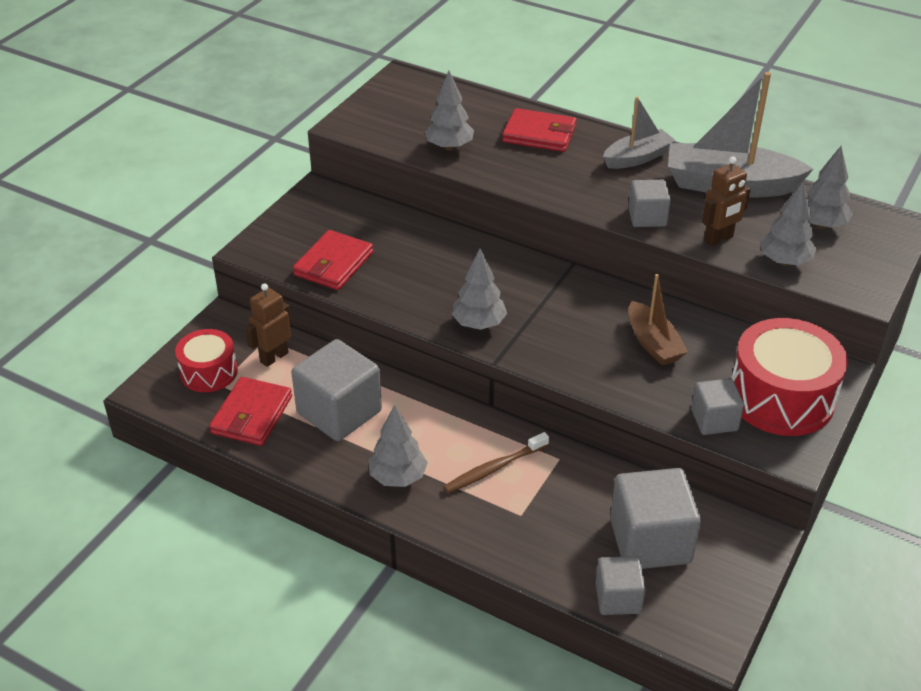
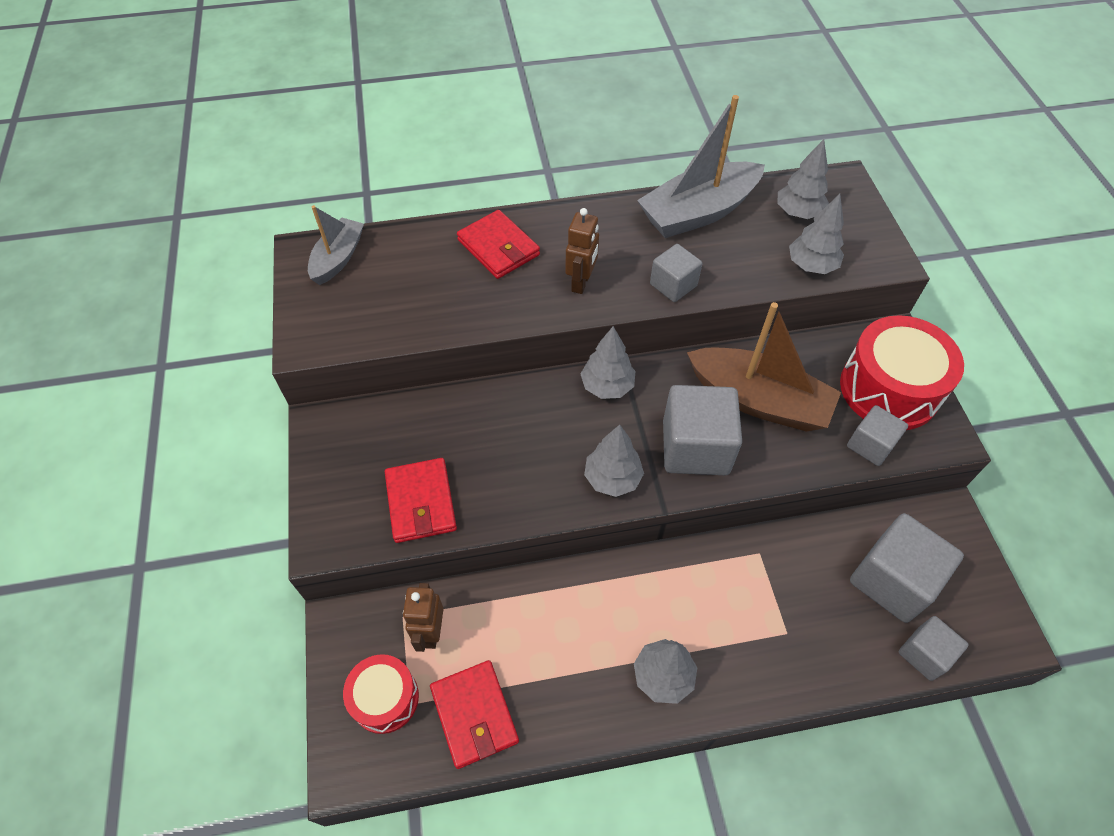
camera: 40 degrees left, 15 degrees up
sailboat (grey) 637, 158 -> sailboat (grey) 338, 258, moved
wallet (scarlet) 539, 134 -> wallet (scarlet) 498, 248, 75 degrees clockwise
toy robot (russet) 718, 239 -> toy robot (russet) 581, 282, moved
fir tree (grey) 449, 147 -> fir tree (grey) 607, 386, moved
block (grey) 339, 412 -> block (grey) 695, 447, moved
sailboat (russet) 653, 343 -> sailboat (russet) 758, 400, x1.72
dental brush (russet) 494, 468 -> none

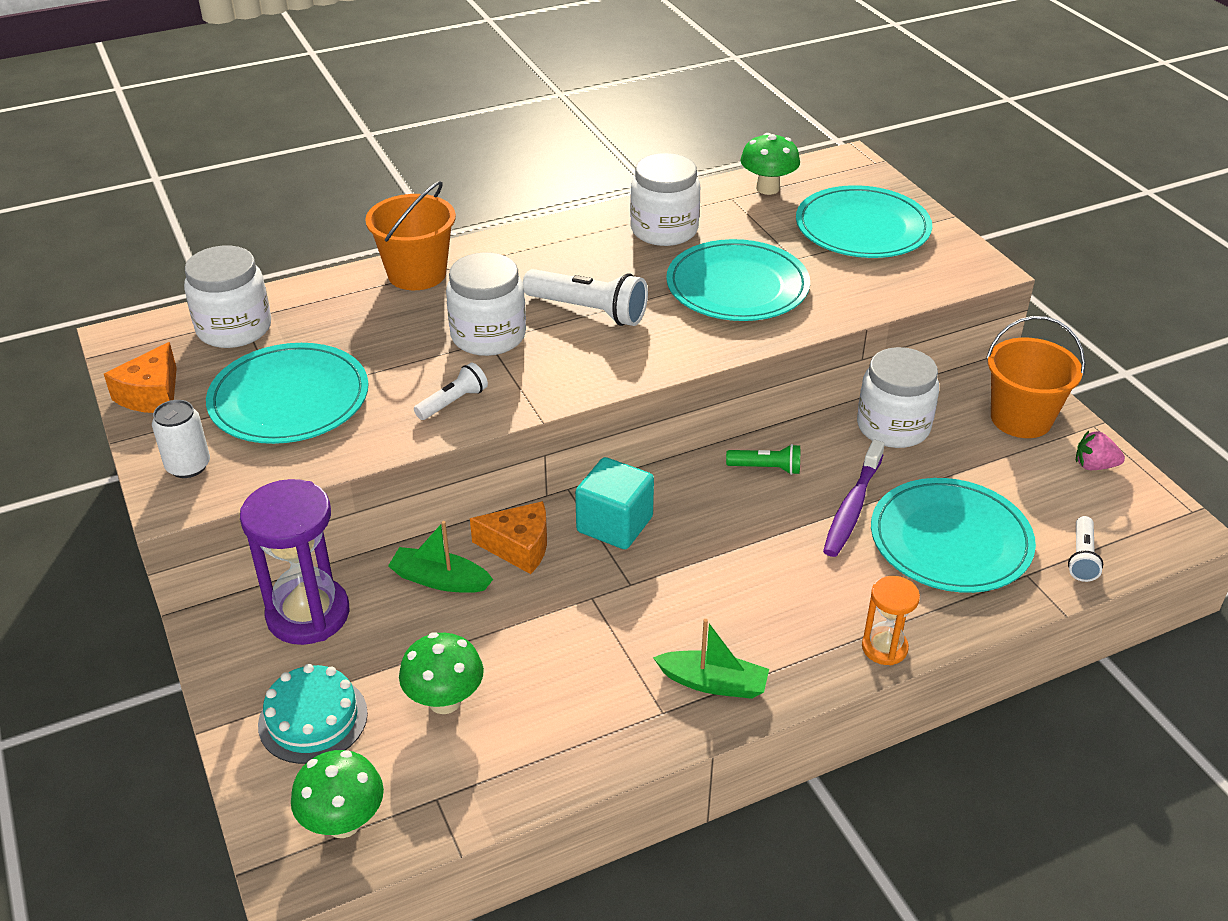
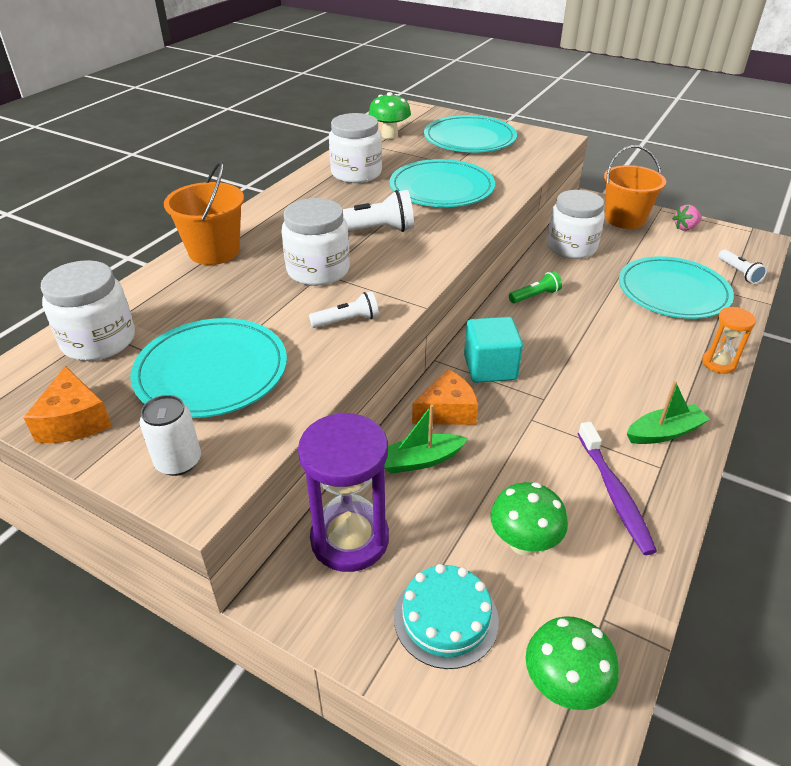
camera: 35 degrees left, 0 degrees up
flashlight (pure white) 453, 402 -> flashlight (pure white) 347, 321, 60 degrees clockwise
dental brush (royal purple) 852, 507 -> dental brush (royal purple) 614, 494, moved

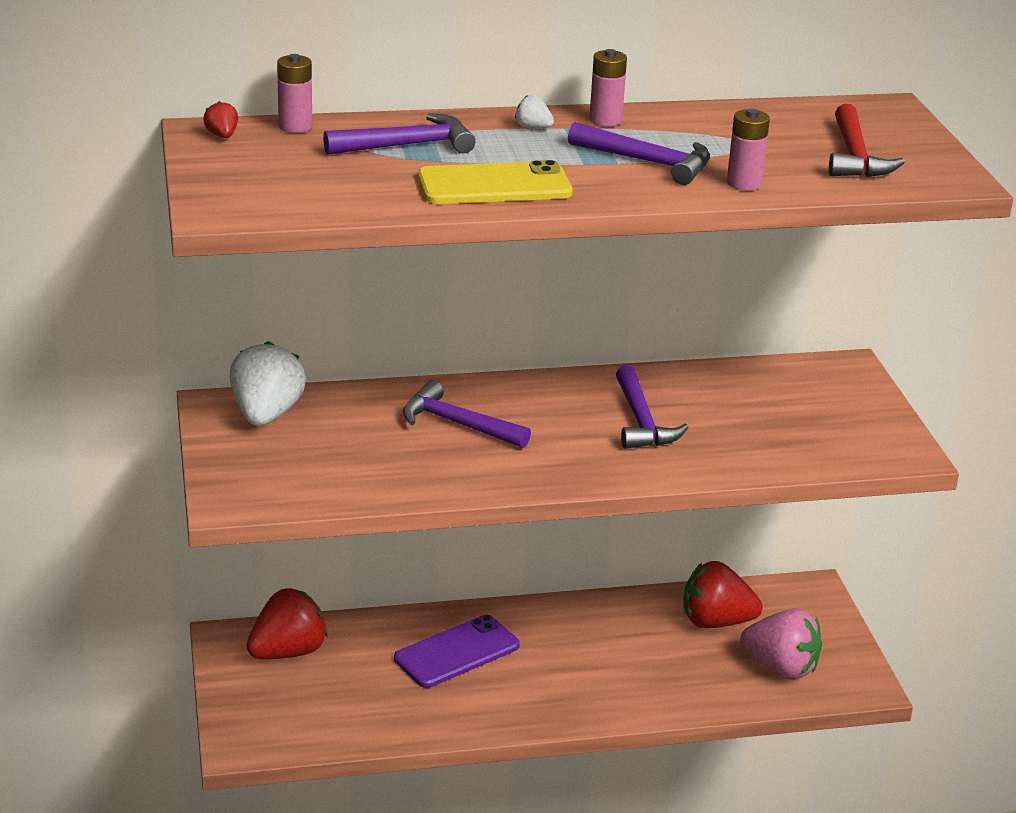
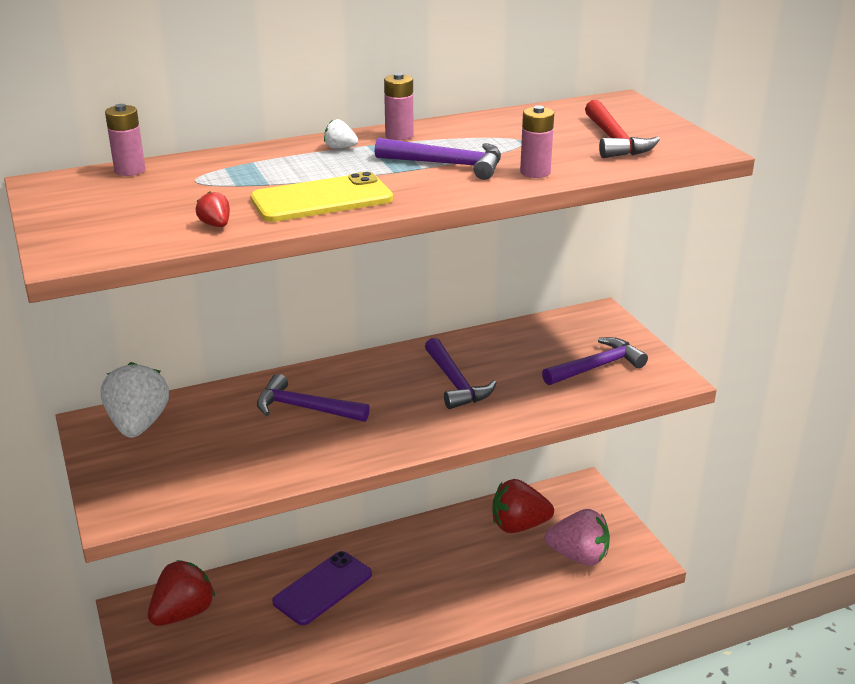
camera: 10 degrees left, 0 degrees up
toy strawberry (scarlet) 222, 136 -> toy strawberry (scarlet) 216, 225, moved
claw hammer (royal purple) 408, 145 -> claw hammer (royal purple) 597, 366, moved

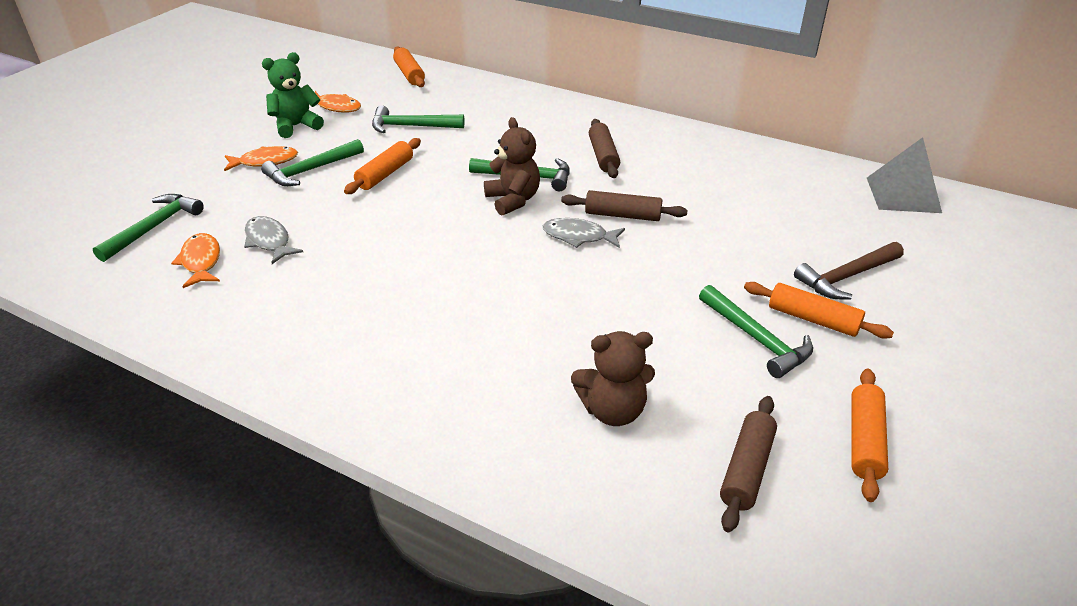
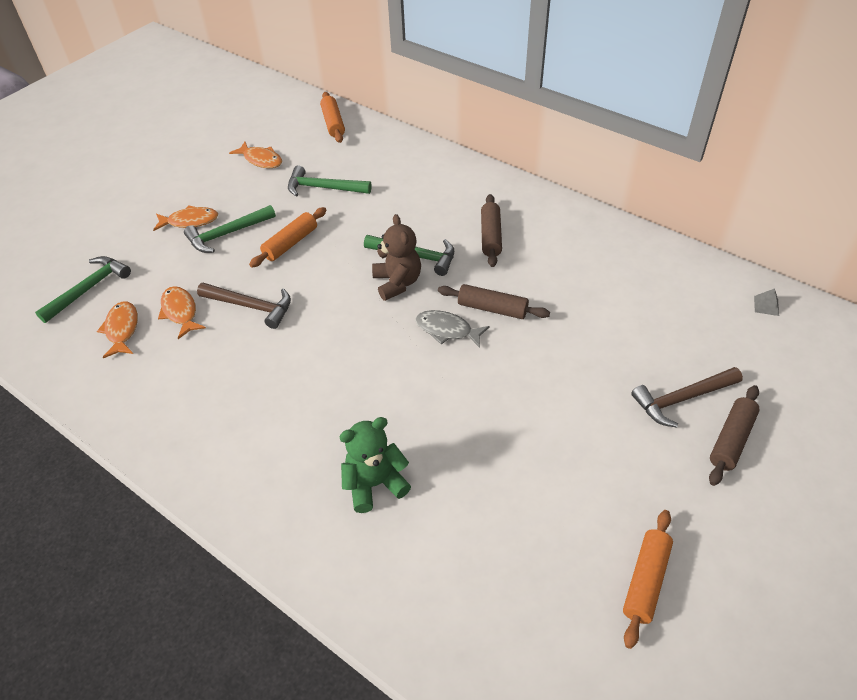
camera: 10 degrees right, 10 degrees up
fish figure (grey) 269, 241 -> fish figure (orange-coloured) 180, 312
none -> claw hammer (russet) 251, 306
teddy bear (leaf-green) 296, 126 -> teddy bear (leaf-green) 374, 484, moved
rolling pin (russet) 746, 469 -> rolling pin (russet) 731, 440, moved
pyramid shape (grey) 903, 195 -> pyramid shape (grey) 766, 305, x0.40
teddy bear (russet) 613, 410 -> none
claw hammer (leaf-green) 756, 339 -> none
rolling pin (orange-coloured) 813, 319 -> none

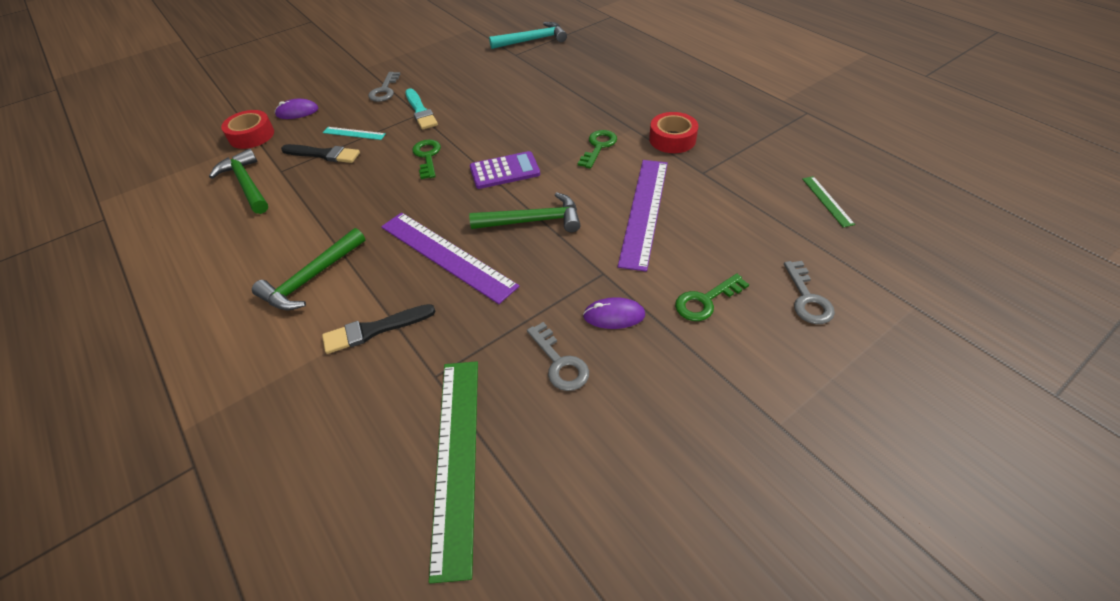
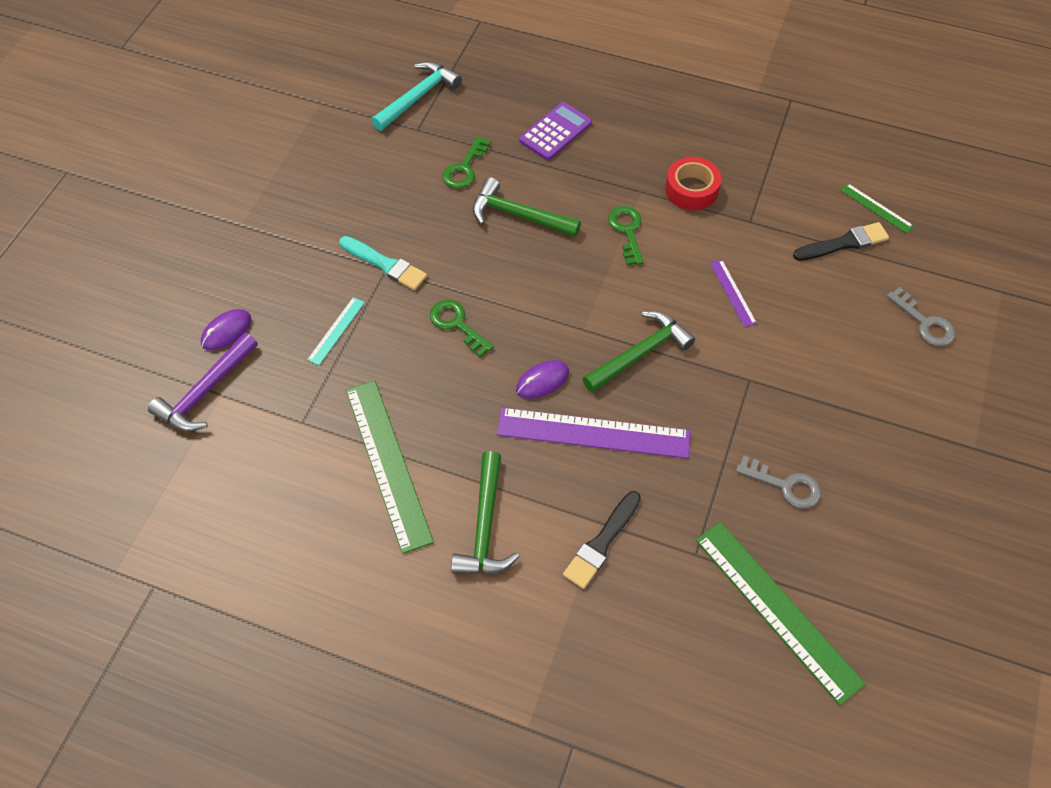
camera: 35 degrees left, 10 degrees up
tape (scarlet) 251, 135 -> claw hammer (royal purple) 206, 391
straightedge (turquoise) 354, 133 -> straightedge (turquoise) 336, 330, 45 degrees counterclockwise
none -> straightedge (leaf-green) 387, 463
key (leaf-green) 705, 301 -> key (leaf-green) 464, 168, moved
claw hammer (leaf-green) 246, 184 -> claw hammer (leaf-green) 519, 215, moved
computer mouse (royal purple) 614, 315 -> computer mouse (royal purple) 542, 381, moved
calculator (royal purple) 504, 171 -> calculator (royal purple) 555, 132, moved
straightedge (royal purple) 644, 211 -> straightedge (royal purple) 733, 293, x0.47
paintbrush (black) 323, 154 -> paintbrush (black) 844, 243, moved
key (grey) 384, 90 -> none

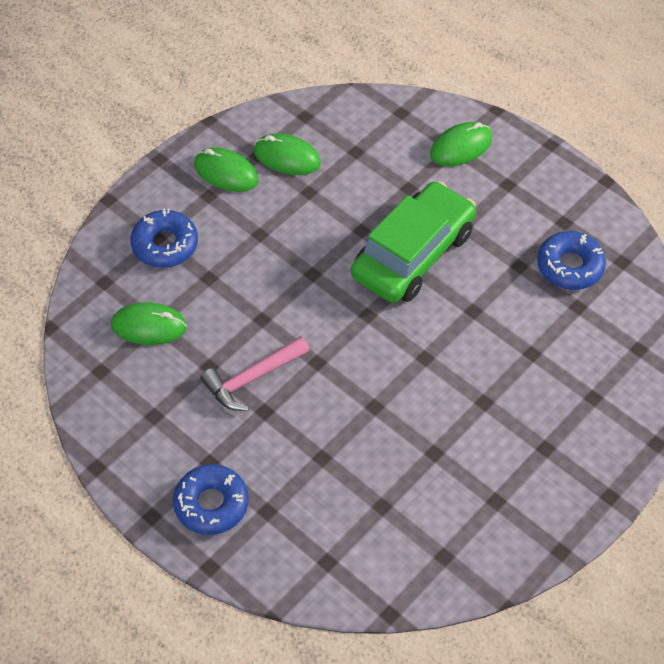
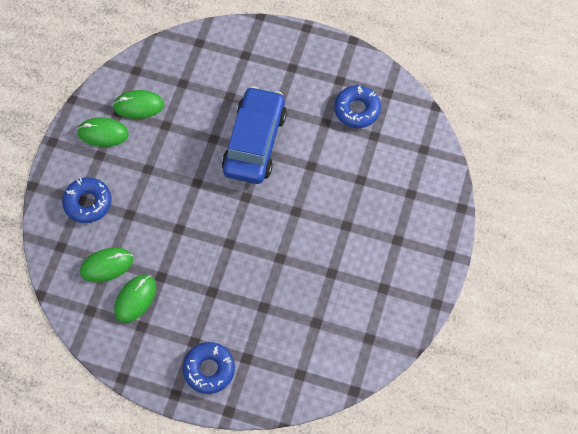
camera: 25 degrees left, 10 degrees up
computer mouse (leaf-green) 461, 147 -> computer mouse (leaf-green) 135, 299, moved
car (leaf-green) 413, 254 -> car (blue) 254, 142
claw hammer (rose-pink) 252, 378 -> none

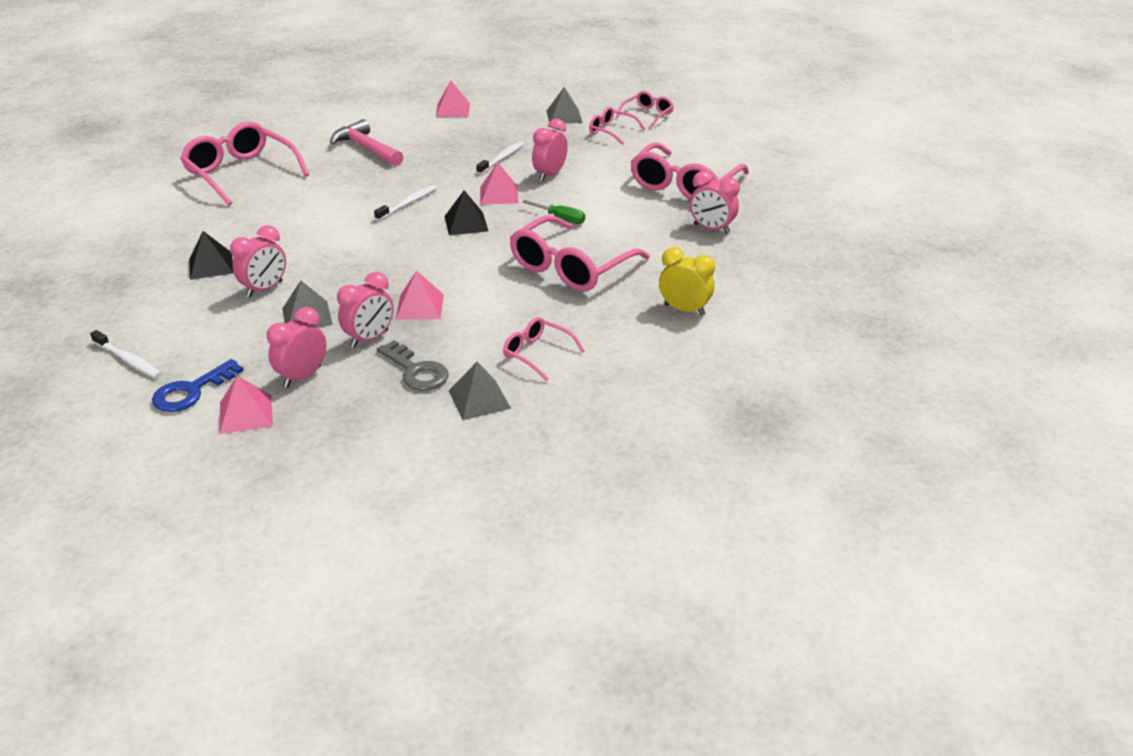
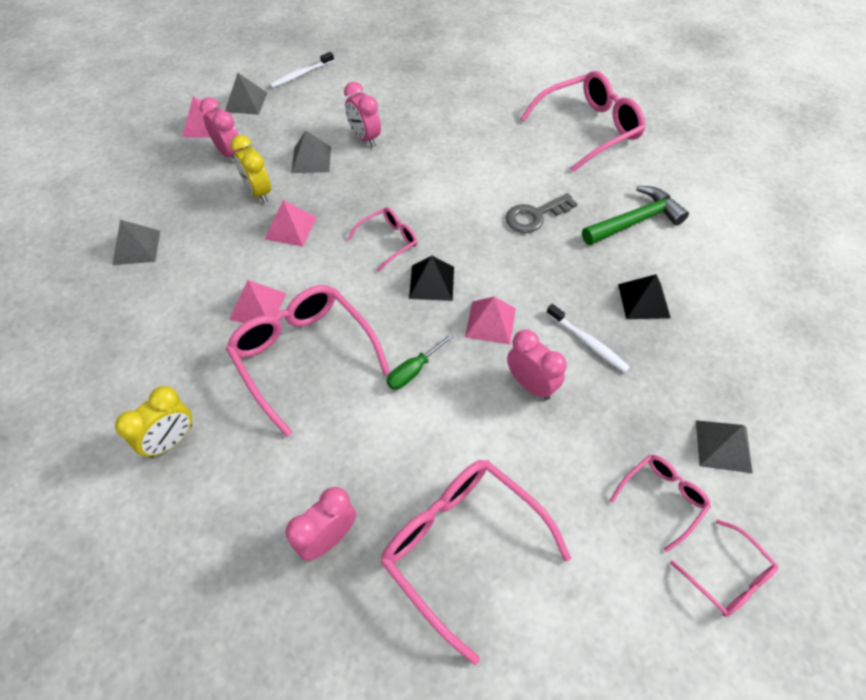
camera: 105 degrees right, 20 degrees up
key (blue) 192, 391 -> pyramid shape (grey) 246, 102
pyramid shape (rose-pink) 453, 109 -> pyramid shape (rose-pink) 258, 306, moved
alarm clock (rose-pink) 369, 339 -> alarm clock (yellow) 259, 192
glasses (rose-pink) 537, 354 -> glasses (rose-pink) 388, 241, moved
key (grey) 416, 371 -> key (grey) 535, 216, moved
claw hammer (rose-pink) 366, 148 -> claw hammer (leaf-green) 635, 221
pyramid shape (black) 211, 265 -> pyramid shape (black) 644, 301, moved
dental brush (pure white) 408, 203 -> none

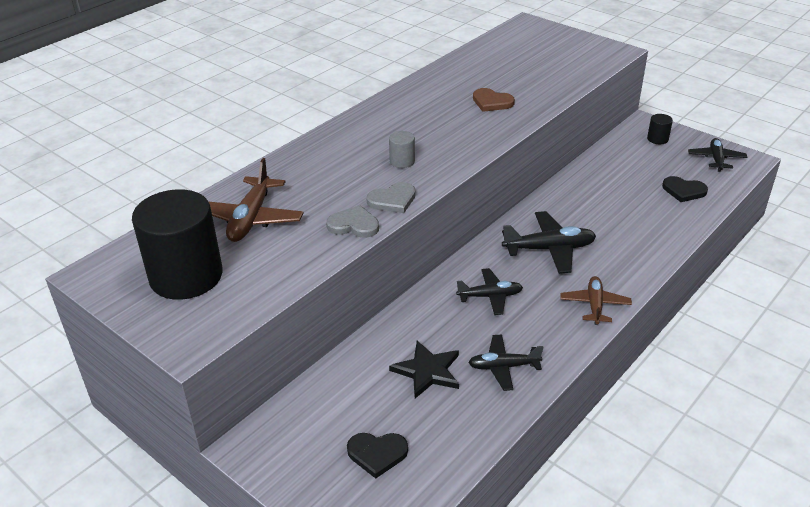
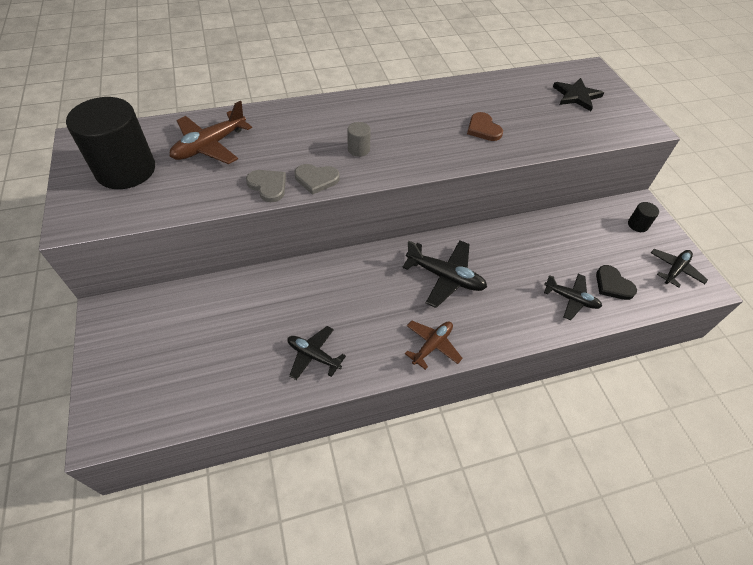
camera: 30 degrees right, 15 degrees up
toy plane (black) 490, 296 -> toy plane (black) 571, 299, moved
star shape (black) 427, 371 -> star shape (black) 576, 96, moved
heart shape (black) 377, 454 -> none

